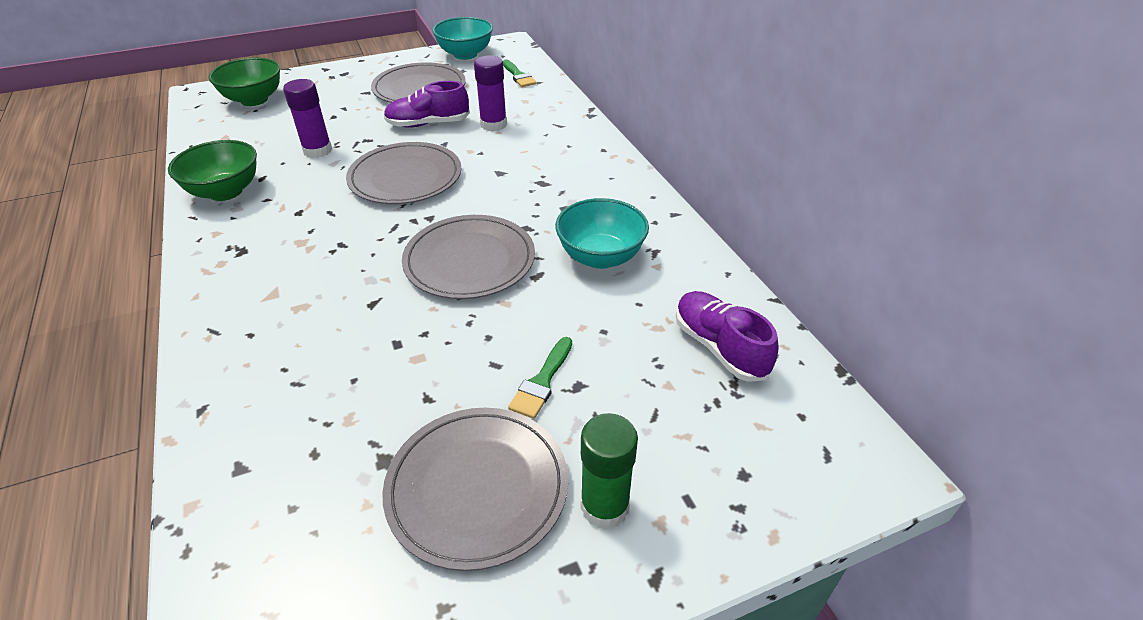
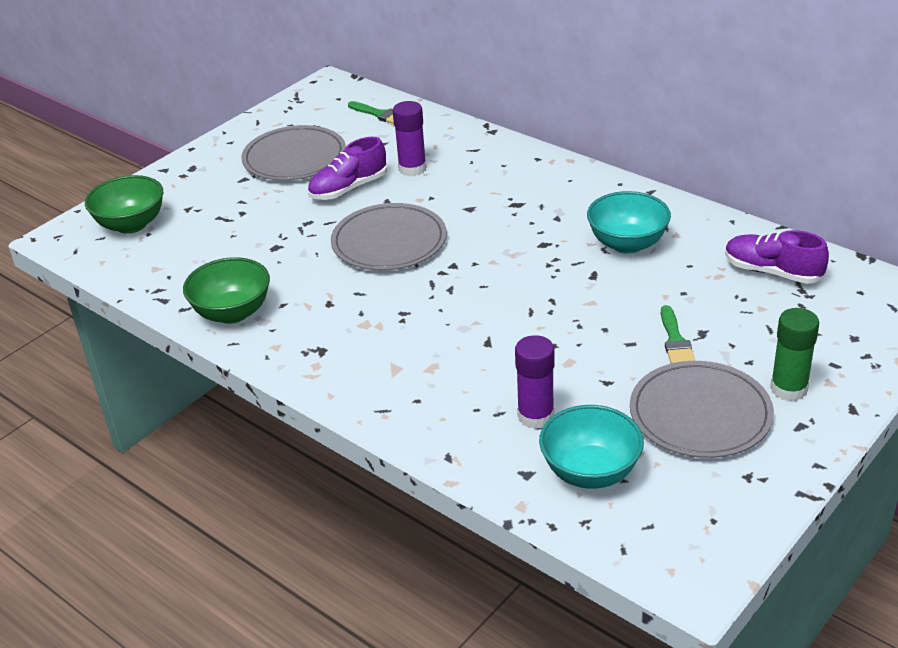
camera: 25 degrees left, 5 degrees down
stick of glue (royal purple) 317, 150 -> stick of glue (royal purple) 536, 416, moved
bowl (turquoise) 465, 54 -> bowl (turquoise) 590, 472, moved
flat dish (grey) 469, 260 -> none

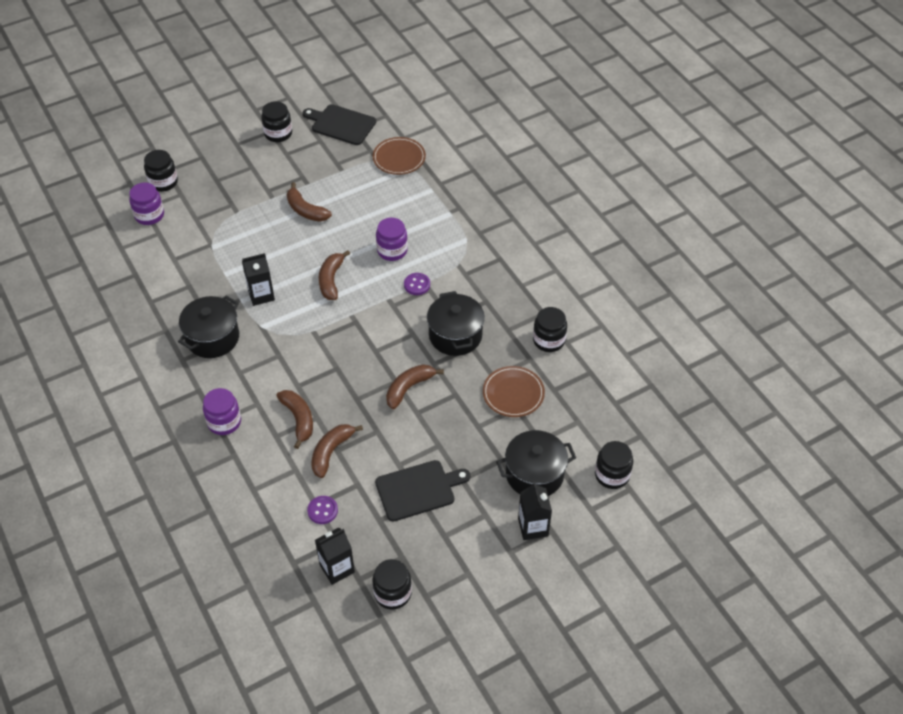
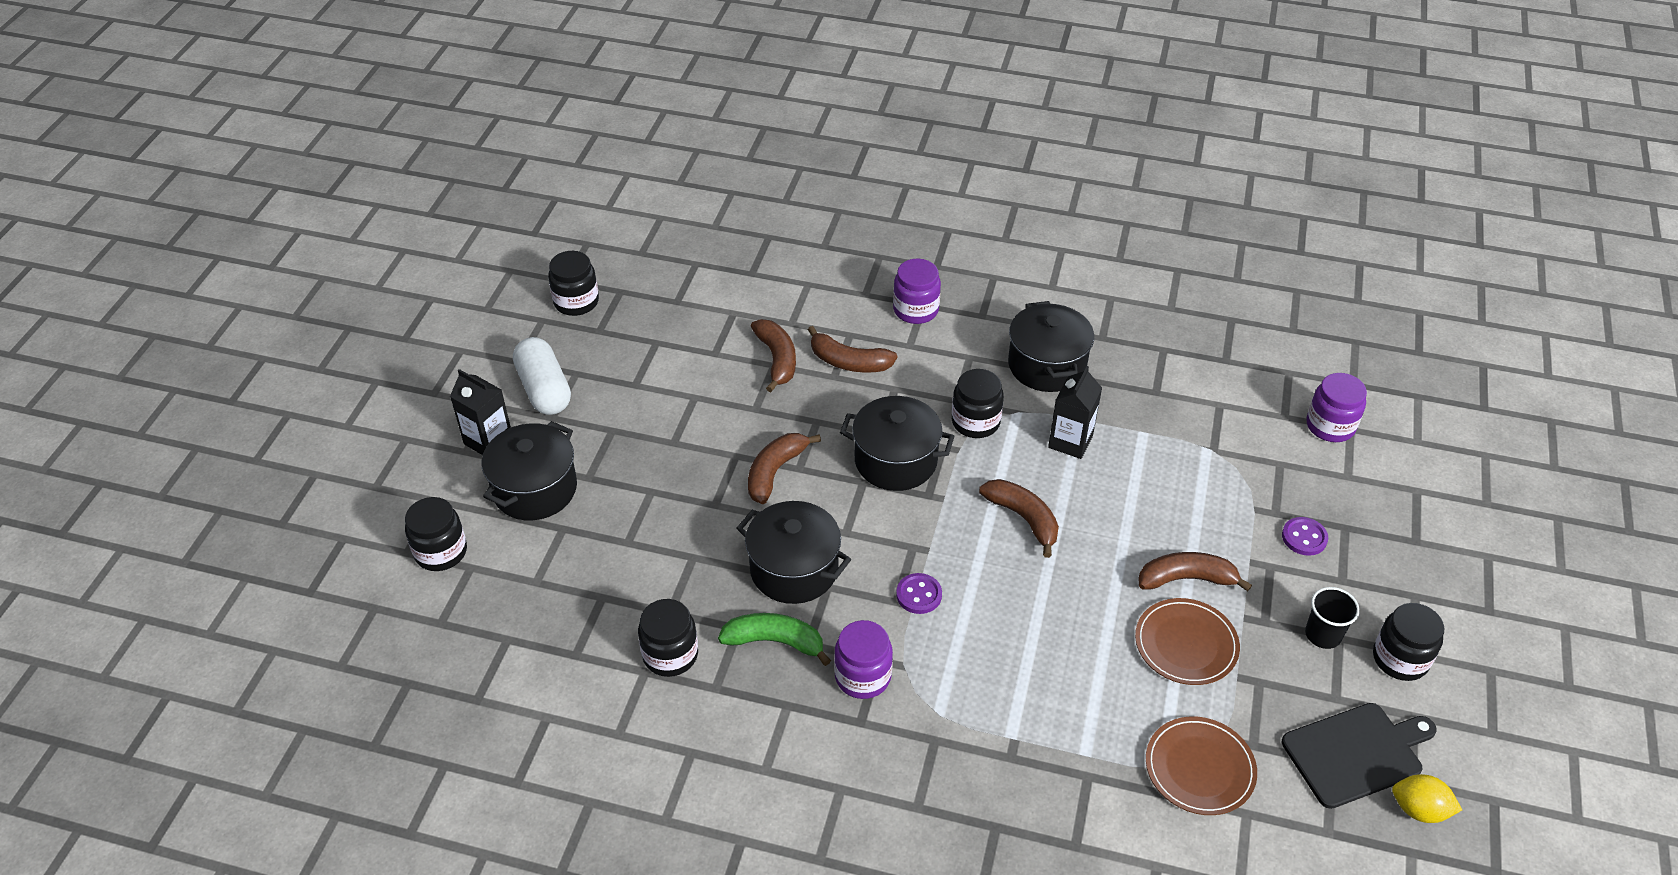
camera: 135 degrees right, 5 degrees down
none -> capsule (pure white) 544, 389
none -> toy banana (leaf-green) 775, 641
toy banana (russet) 409, 388 -> toy banana (russet) 775, 472, 150 degrees counterclockwise
preserve jar (royal purple) 392, 250 -> preserve jar (royal purple) 863, 676, moved
none -> stockpot (black) 895, 461
preserve jar (black) 163, 182 -> preserve jar (black) 975, 422, moved
flat dish (russet) 513, 393 -> flat dish (russet) 1186, 644, moved
button (royal purple) 322, 510 -> button (royal purple) 1304, 537, moved
none -> cup (black) 1323, 635
none -> toy lemon (yellow) 1419, 810
carton (black) 337, 568 -> none
cutting board (black) 418, 490 -> none

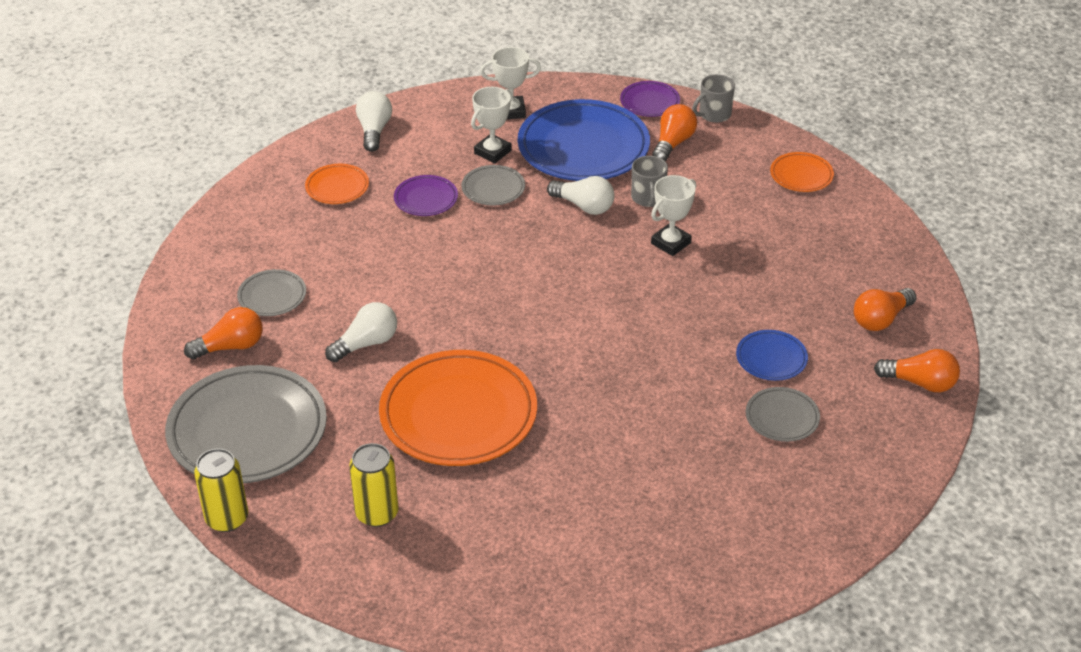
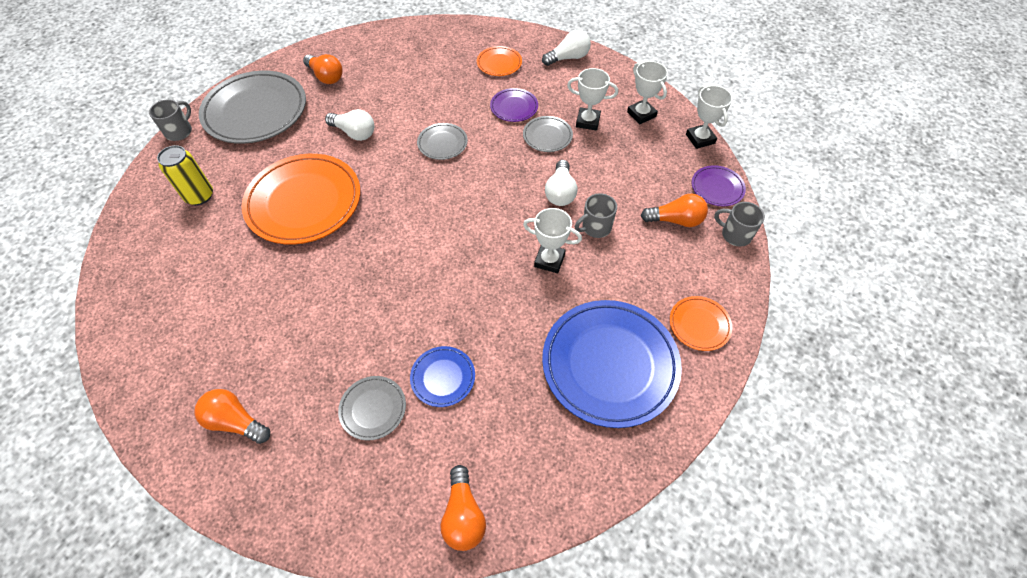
camera: 65 degrees right, 15 degrees up
tin (yellow) 227, 518 -> tea mug (grey) 179, 131
lightbulb (orange-coloured) 881, 319 -> lightbulb (orange-coloured) 236, 422, moved
flat dish (grey) 272, 296 -> flat dish (grey) 442, 143, moved
flat dish (blue) 583, 147 -> flat dish (blue) 609, 364, moved
none -> award cup (pure white) 700, 139

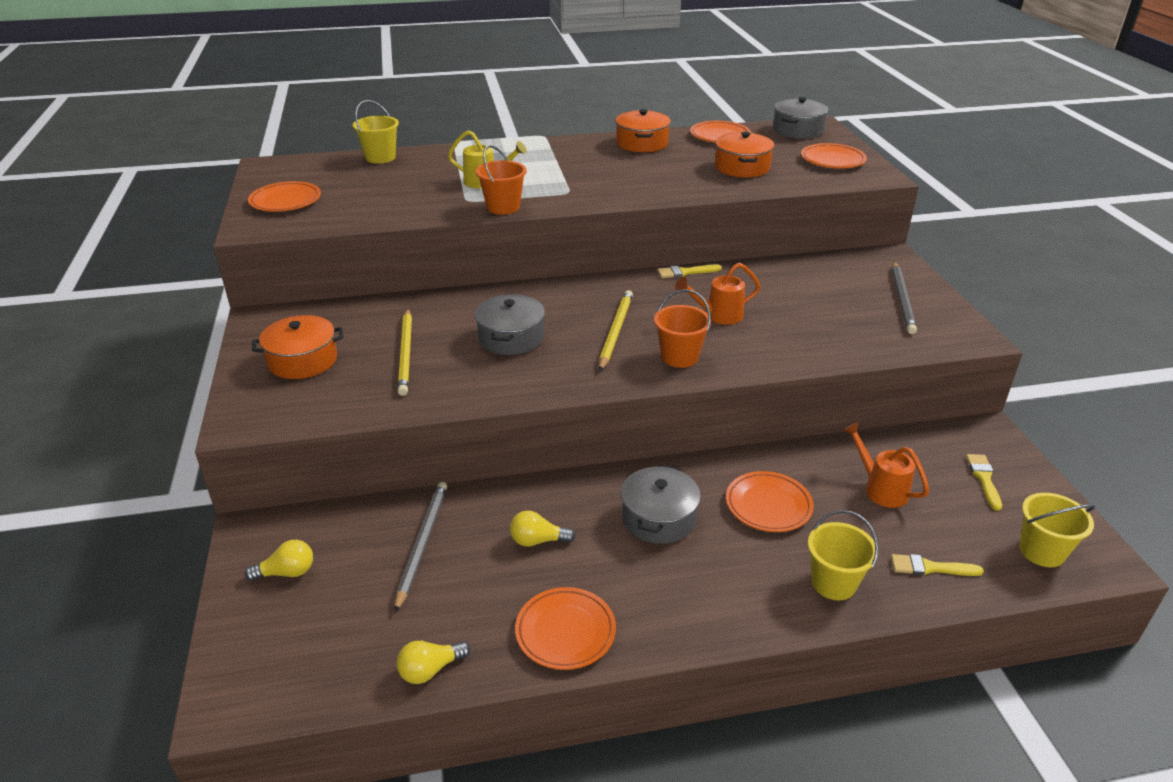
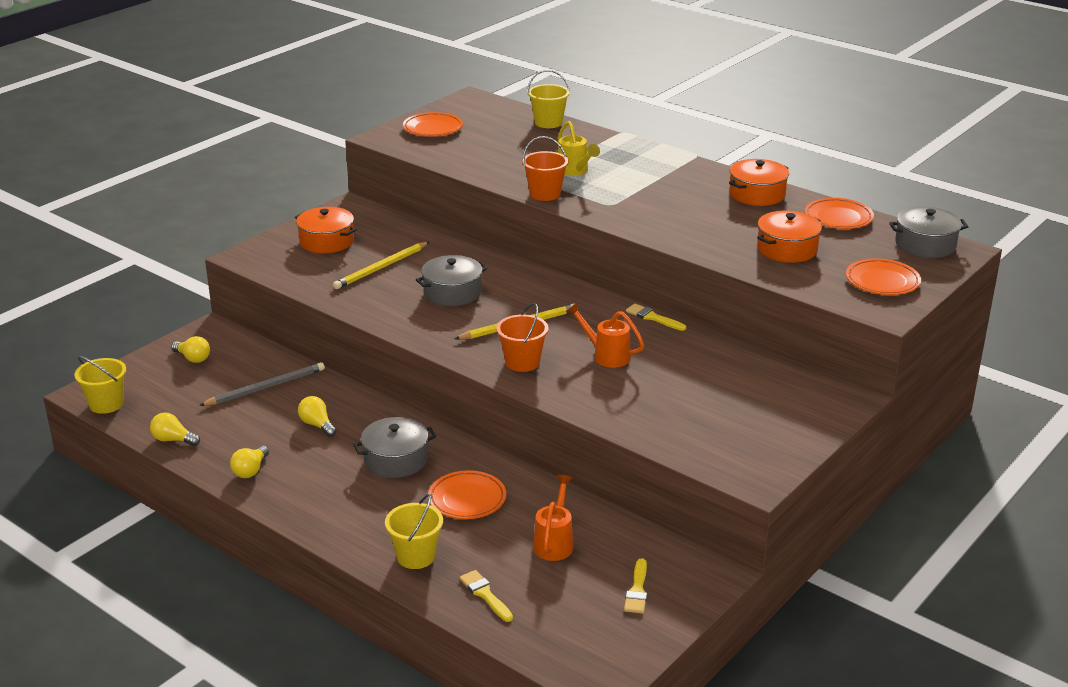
camera: 50 degrees right, 5 degrees down
pail (yellow) 1041, 551 -> pail (yellow) 106, 404, moved
flat dish (orange-coloured) 565, 632 -> lightbulb (yellow) 250, 470
paintbrush (yellow) 984, 479 -> paintbrush (yellow) 637, 590, 135 degrees clockwise
lead pencil (grey) 902, 299 -> none

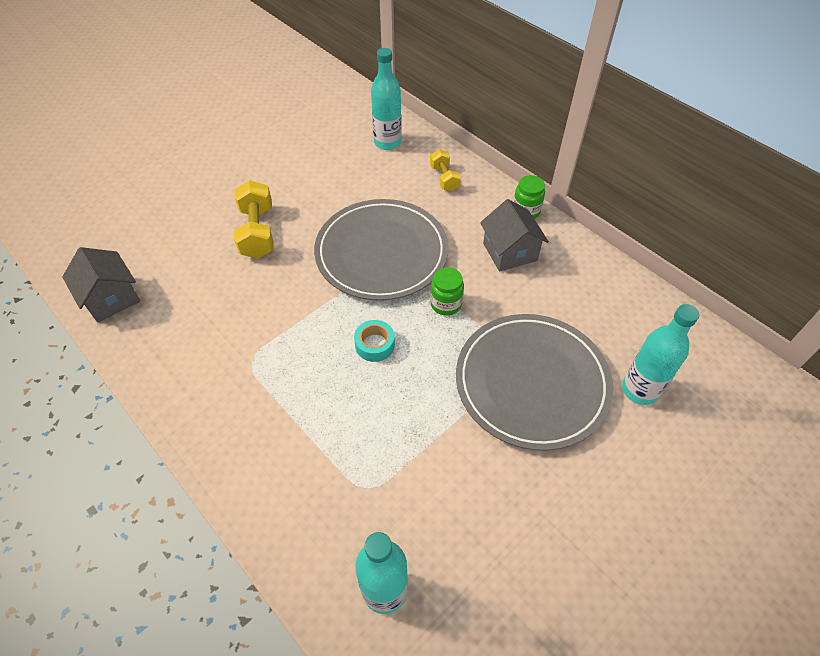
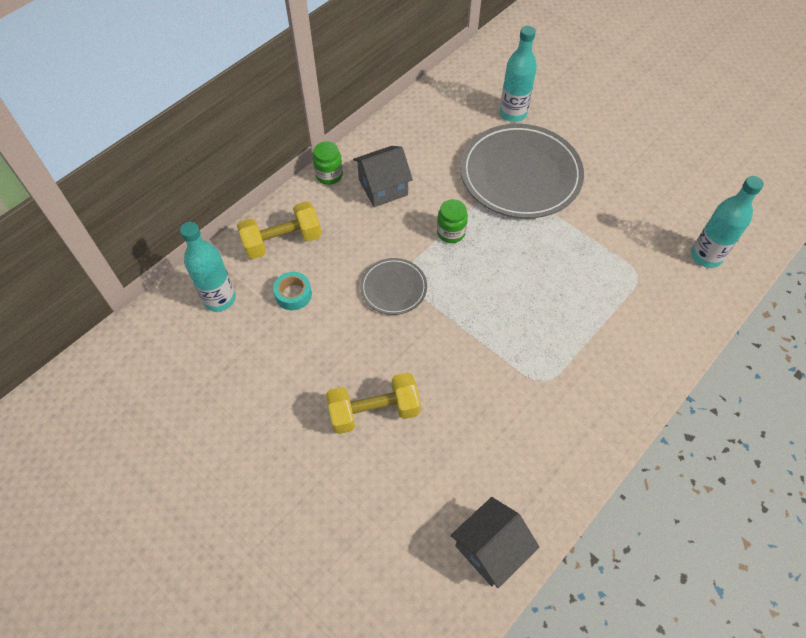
camera: 95 degrees left, 5 degrees up
hand weight (yellow) 444, 178 -> hand weight (yellow) 282, 241, x1.65
tape (turquoise) 375, 345 -> tape (turquoise) 293, 294, moved
flat dish (grey) 381, 252 -> flat dish (grey) 393, 288, x0.49

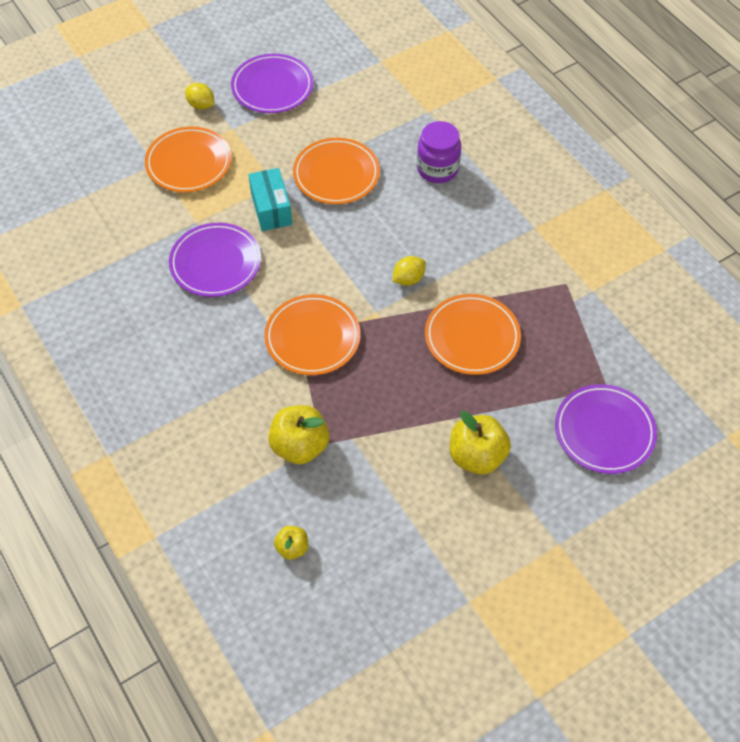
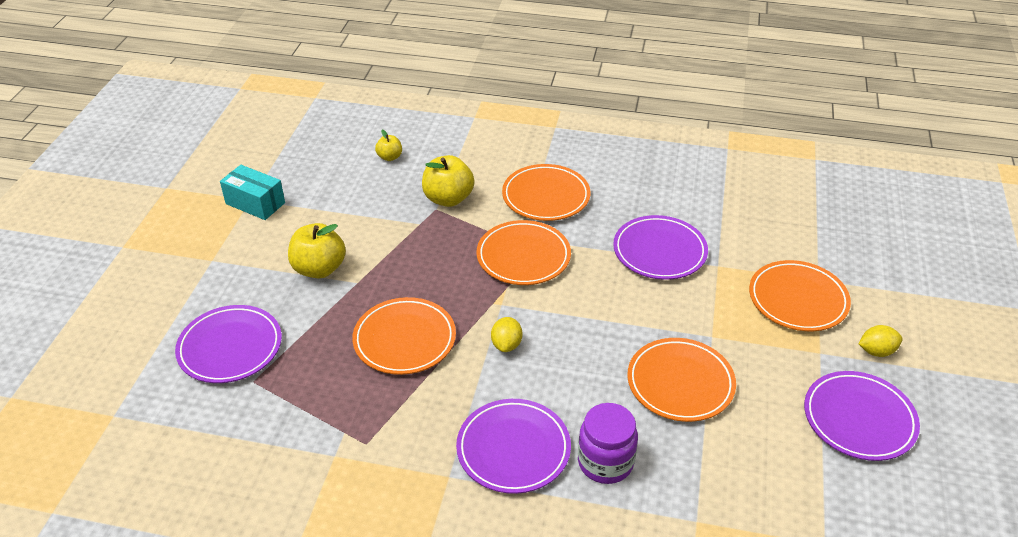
camera: 135 degrees right, 15 degrees down
parcel (turquoise) 271, 209 -> parcel (turquoise) 255, 203, moved
none -> flat dish (royal purple) 513, 449
none -> flat dish (orange-coloured) 546, 196

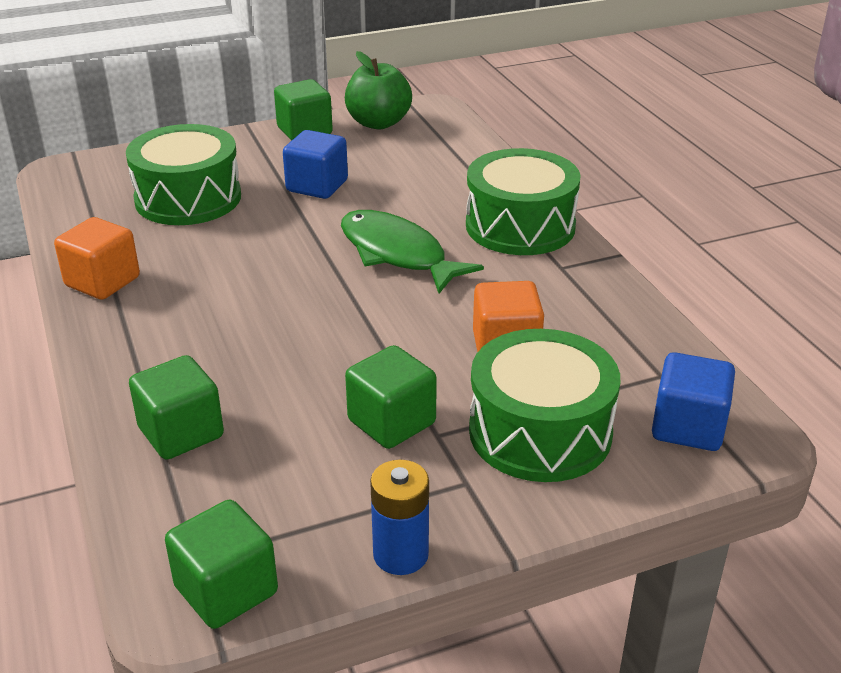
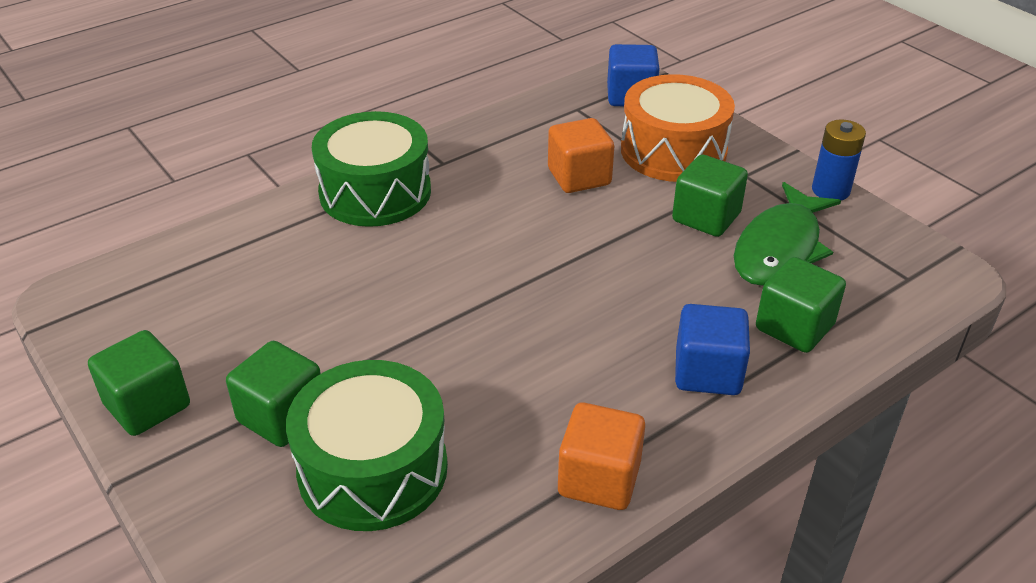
camera: 105 degrees left, 5 degrees up
block (leaf-green) 226, 590 -> block (leaf-green) 282, 416, moved
snare drum (leaf-green) 540, 432 -> snare drum (orange-coloured) 673, 151
block (blue) 317, 186 -> block (blue) 707, 372, moved
fish figure (leaf-green) 397, 254 -> fish figure (leaf-green) 780, 248, moved
toy apple (leaf-green) 378, 123 -> none

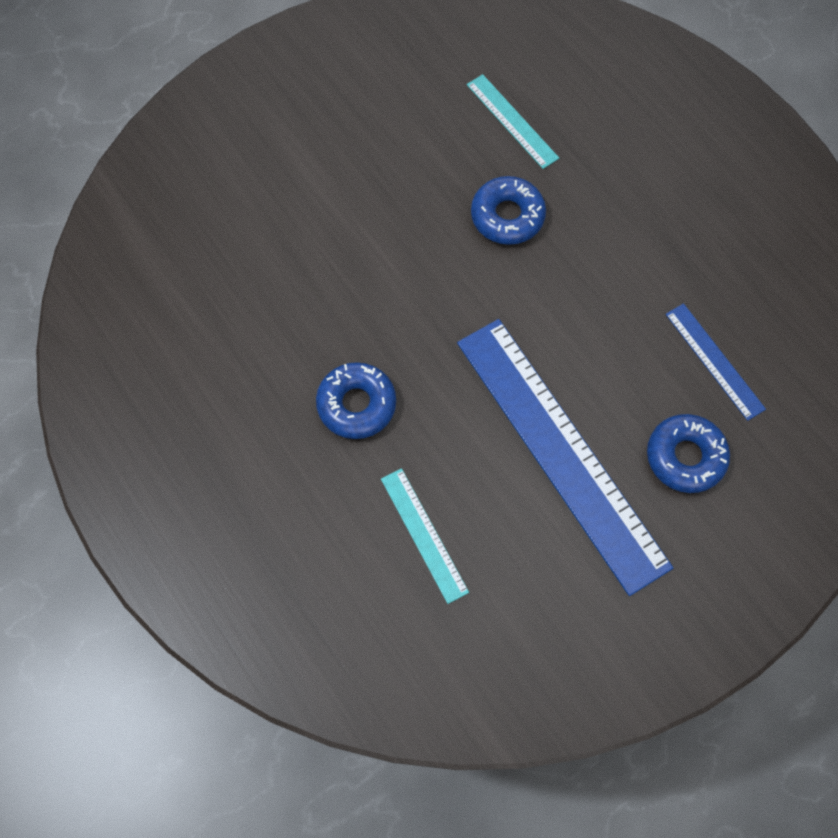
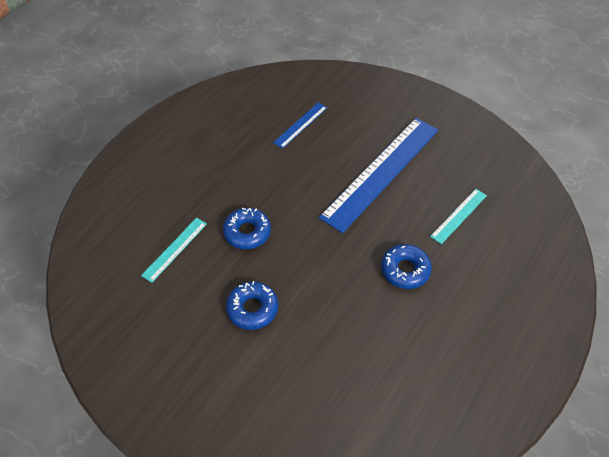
camera: 110 degrees left, 15 degrees down
glazed donut (blue) 685, 457 -> glazed donut (blue) 252, 309, moved

